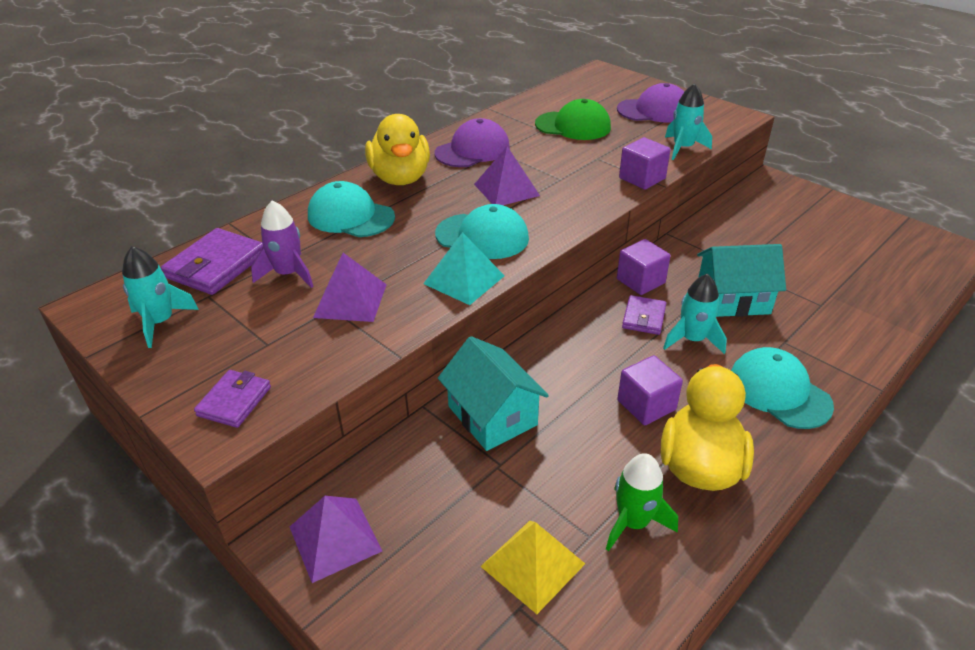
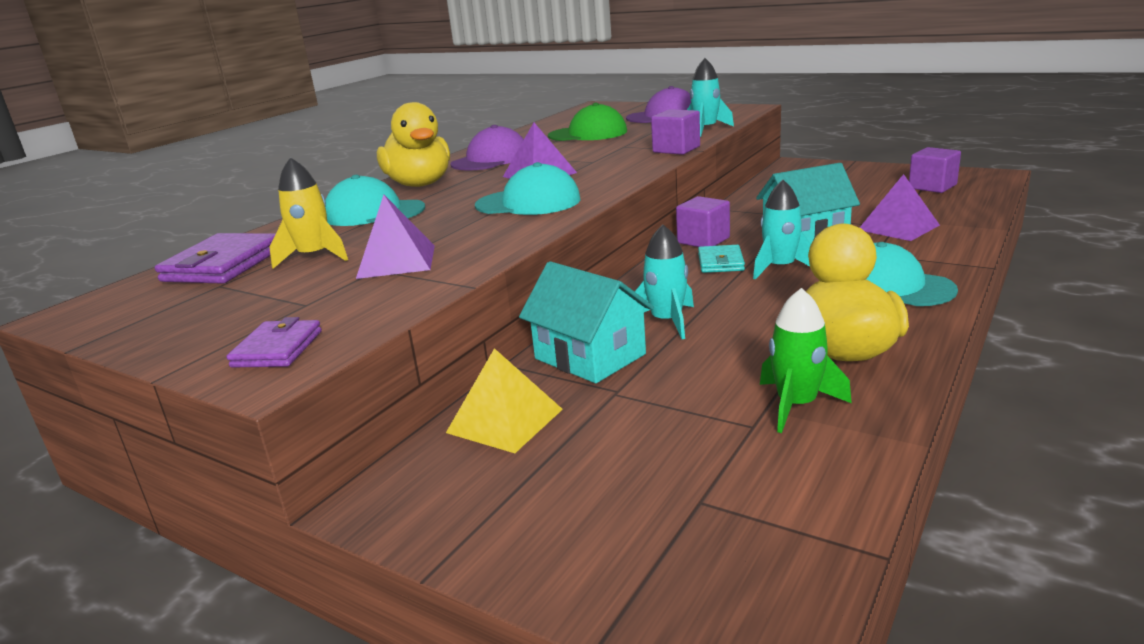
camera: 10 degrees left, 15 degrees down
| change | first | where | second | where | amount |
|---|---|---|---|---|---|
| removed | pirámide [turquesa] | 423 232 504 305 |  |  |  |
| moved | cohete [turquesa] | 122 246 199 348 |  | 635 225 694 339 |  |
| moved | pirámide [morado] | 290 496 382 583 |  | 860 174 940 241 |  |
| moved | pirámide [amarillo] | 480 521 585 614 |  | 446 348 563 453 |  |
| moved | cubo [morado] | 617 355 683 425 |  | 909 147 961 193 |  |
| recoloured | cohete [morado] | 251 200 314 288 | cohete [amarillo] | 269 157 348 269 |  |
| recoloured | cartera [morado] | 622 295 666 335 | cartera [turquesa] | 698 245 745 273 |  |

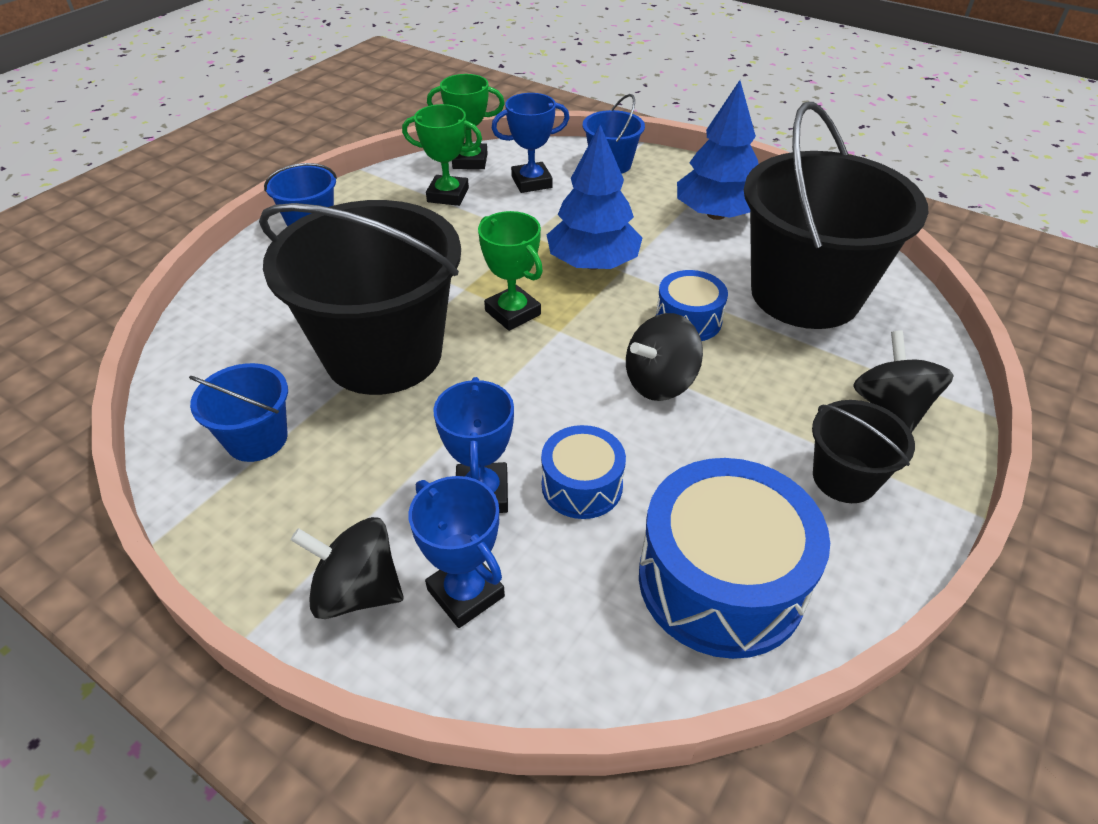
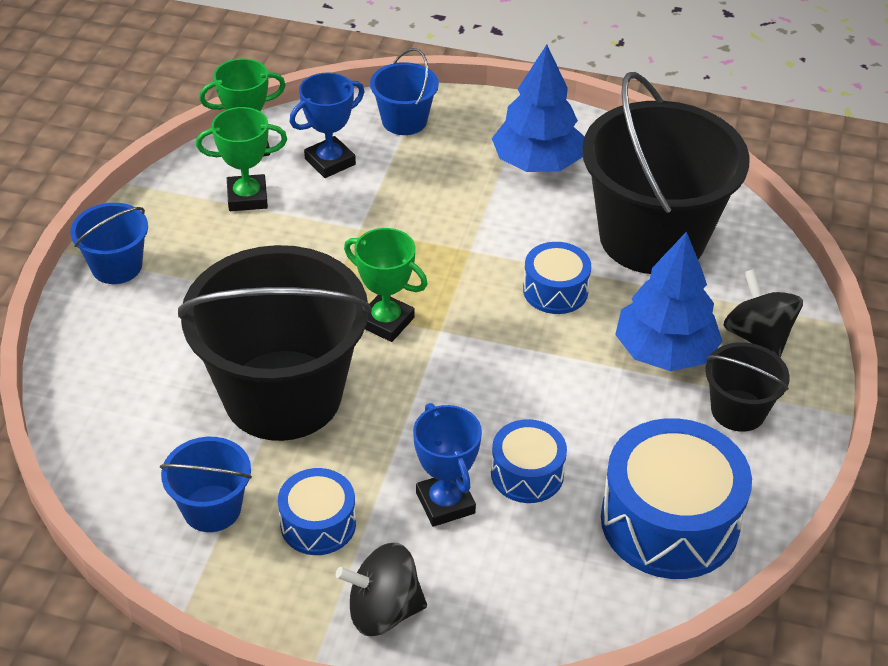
camera: 20 degrees left, 0 degrees up
| change | first | where | second | where | amount |
|---|---|---|---|---|---|
| removed | trofeo [azul] | 409 476 505 628 |  |  |  |
| removed | peonza [negro] | 626 313 703 401 |  |  |  |
| added |  |  | tambor [azul] | 278 468 356 555 |  |
| moved | árbol [azul] | 547 125 642 270 |  | 615 231 723 371 |  |

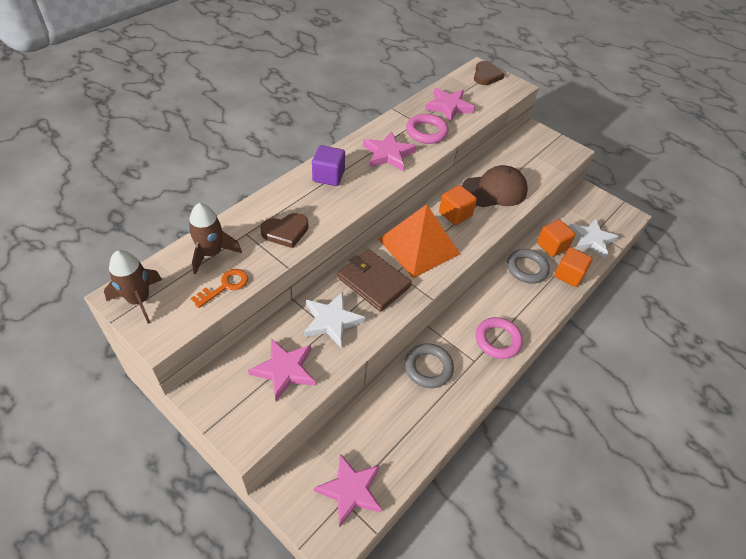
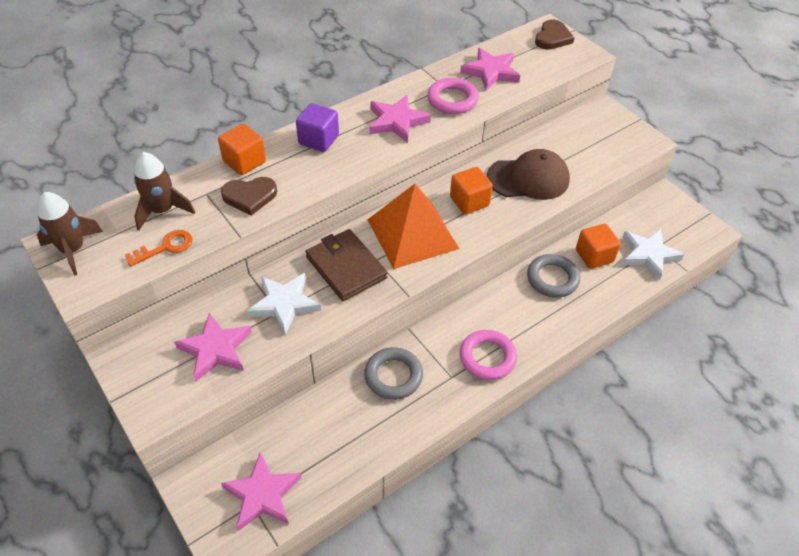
camera: 15 degrees right, 0 degrees up
| change | first | where | second | where | amount |
|---|---|---|---|---|---|
| moved | cubo [naranja] | 554 248 593 287 |  | 218 124 266 175 |  |

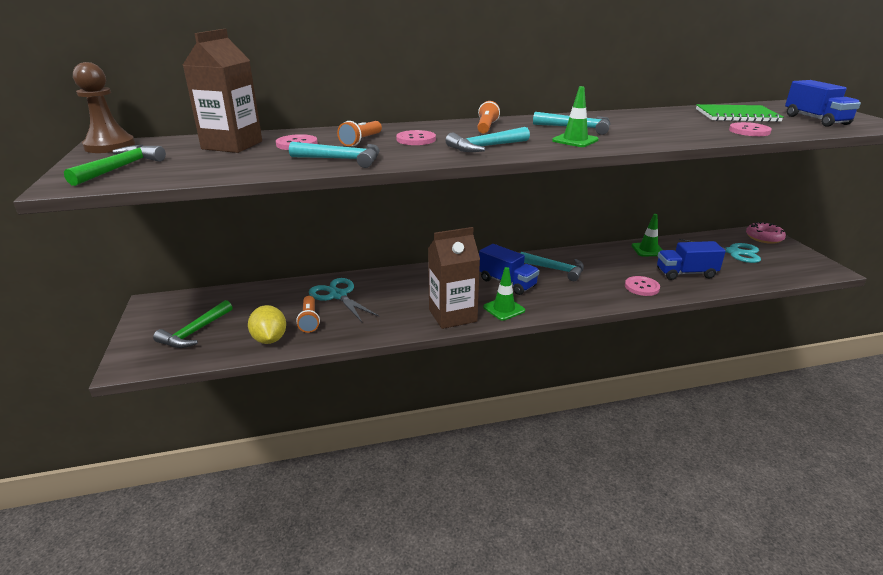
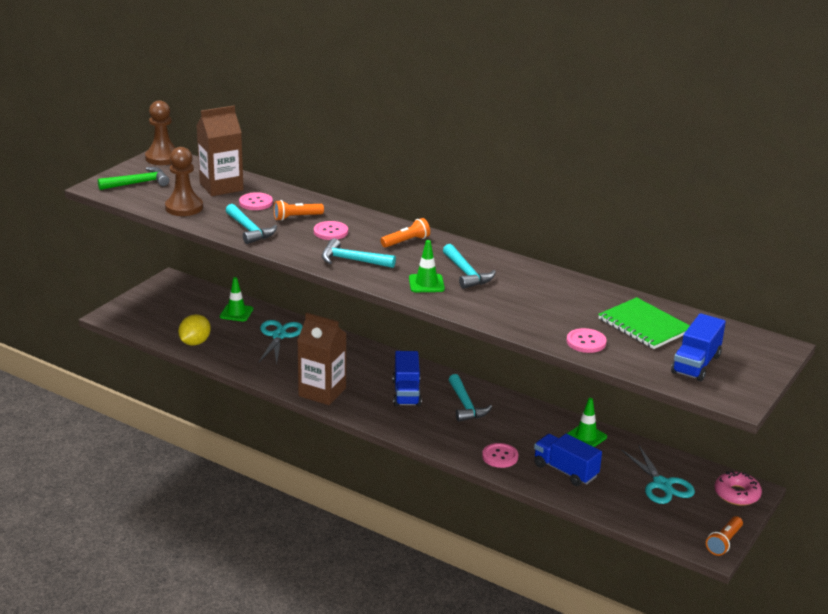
camera: 45 degrees right, 0 degrees up
| change | first | where | second | where | amount |
|---|---|---|---|---|---|
| removed | martillo [verde] | 153 300 232 348 |  |  |  |
| added |  |  | peón [marrón] | 165 147 203 216 |  |
| moved | lámpara de mano [naranja] | 296 296 320 333 |  | 706 516 743 556 |  |
| moved | cono de tráfico [verde] | 483 267 525 321 |  | 220 277 253 322 |  |

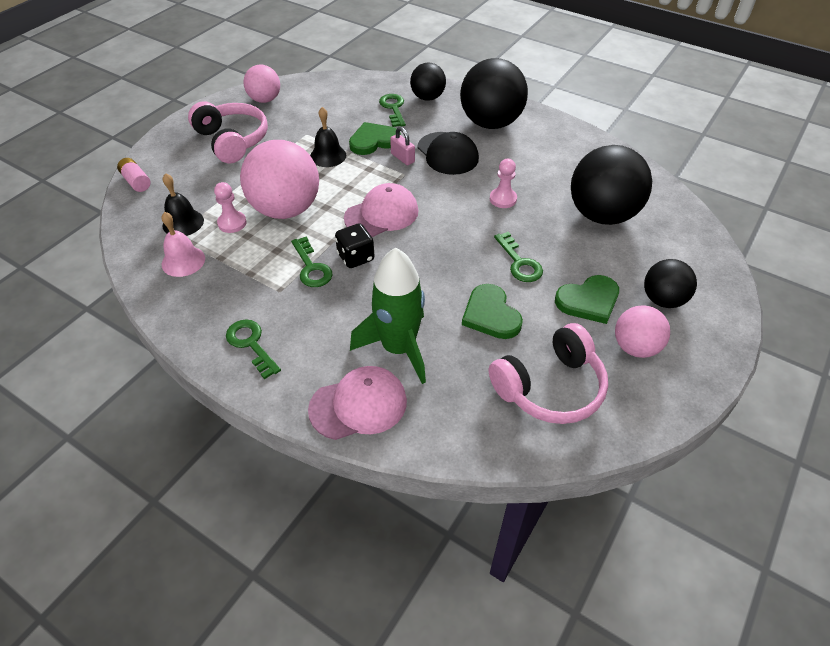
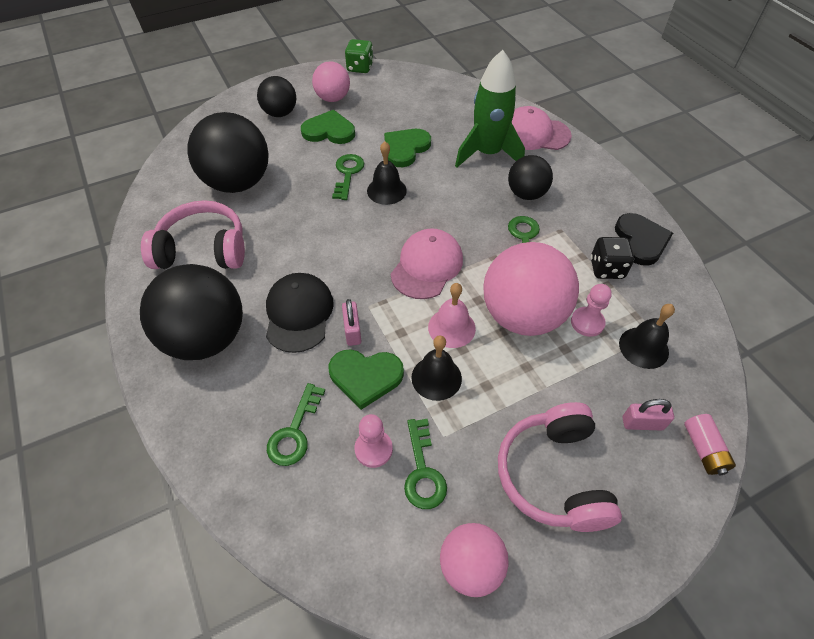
camera: 150 degrees left, 5 degrees up
| change | first | where | second | where | amount |
|---|---|---|---|---|---|
| added |  |  | dado [verde] | 345 39 373 73 |  |
| added |  |  | campana [negro] | 367 141 407 205 |  |
| added |  |  | corazón [negro] | 615 213 673 266 |  |
| added |  |  | candado [rosa] | 623 399 674 431 |  |
| moved | campana [rosa] | 161 212 205 277 |  | 428 283 476 348 |  |
| moved | llave [verde] | 226 320 281 379 |  | 404 418 447 509 |  |
| moved | dado [negro] | 335 223 375 268 |  | 590 237 634 279 |  |
| moved | pelota [negro] | 410 62 446 101 |  | 508 155 553 200 |  |
| moved | auriculares [rosa] | 489 323 608 424 |  | 141 200 245 269 |  |
| moved | peón [rosa] | 490 159 517 208 |  | 355 414 393 468 |  |
| turned | gorra [rosa] | 344 183 418 237 |  | 391 228 463 299 | 120 degrees clockwise |
| turned | corazón [verde] | 462 284 523 339 |  | 384 129 431 167 | 150 degrees counterclockwise |

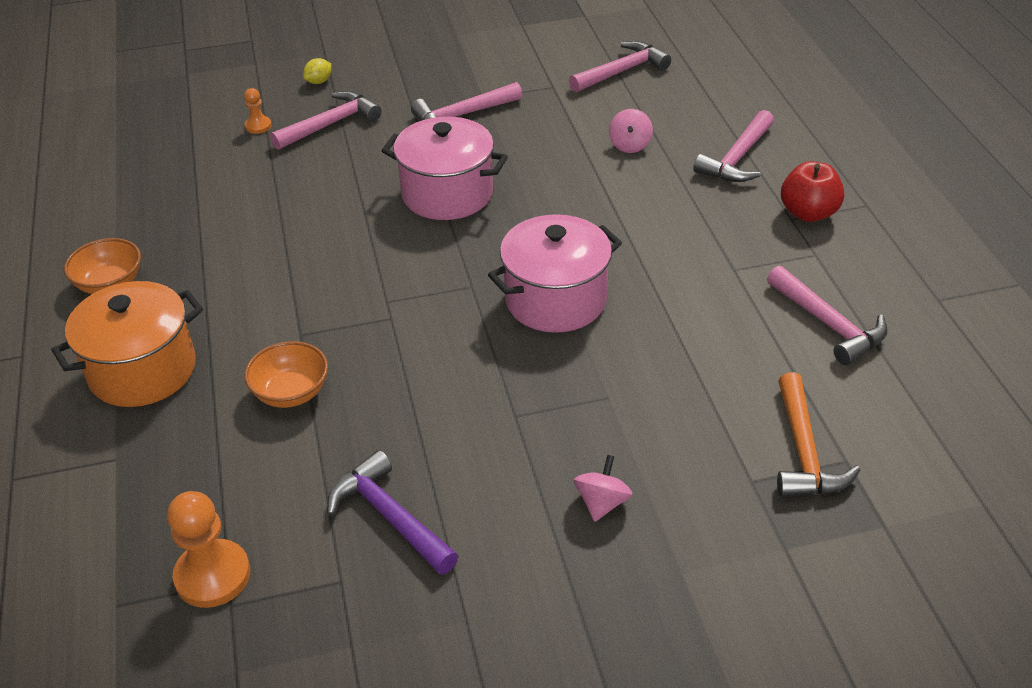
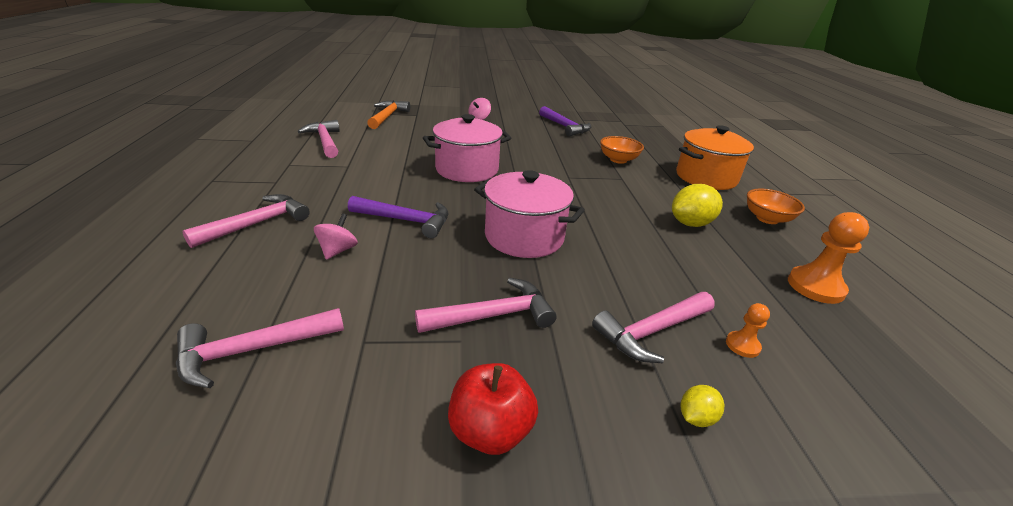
camera: 175 degrees left, 10 degrees down
| change | first | where | second | where | amount |
|---|---|---|---|---|---|
| added |  |  | martillo [morado] | 348 196 449 238 |  |
| added |  |  | limón [amarillo] | 672 184 723 227 |  |
| moved | peón [naranja] | 167 491 250 608 |  | 788 212 869 304 |  |
| moved | manzana [rojo] | 781 161 844 222 |  | 448 363 538 455 |  |

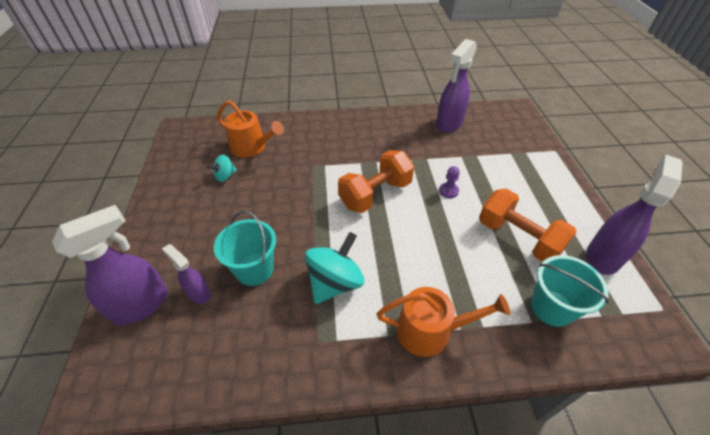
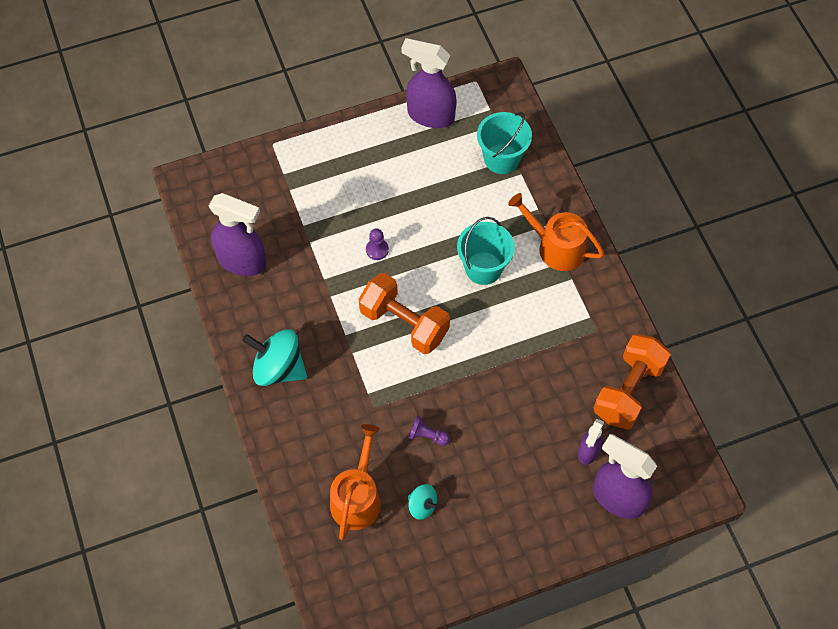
camera: 105 degrees left, 15 degrees up
| change | first | where | second | where | amount |
|---|---|---|---|---|---|
| added |  |  | peón [morado] | 408 415 450 446 |  |
| moved | balde [turquesa] | 214 210 276 286 |  | 457 217 515 285 |  |
| moved | peonza [turquesa] | 305 232 364 304 |  | 242 329 307 386 |  |
| moved | mancuerna [naranja] | 479 188 577 262 |  | 593 334 671 430 |  |
| turned | regadera [naranja] | 377 287 510 357 |  | 508 193 604 271 | 45 degrees counterclockwise |

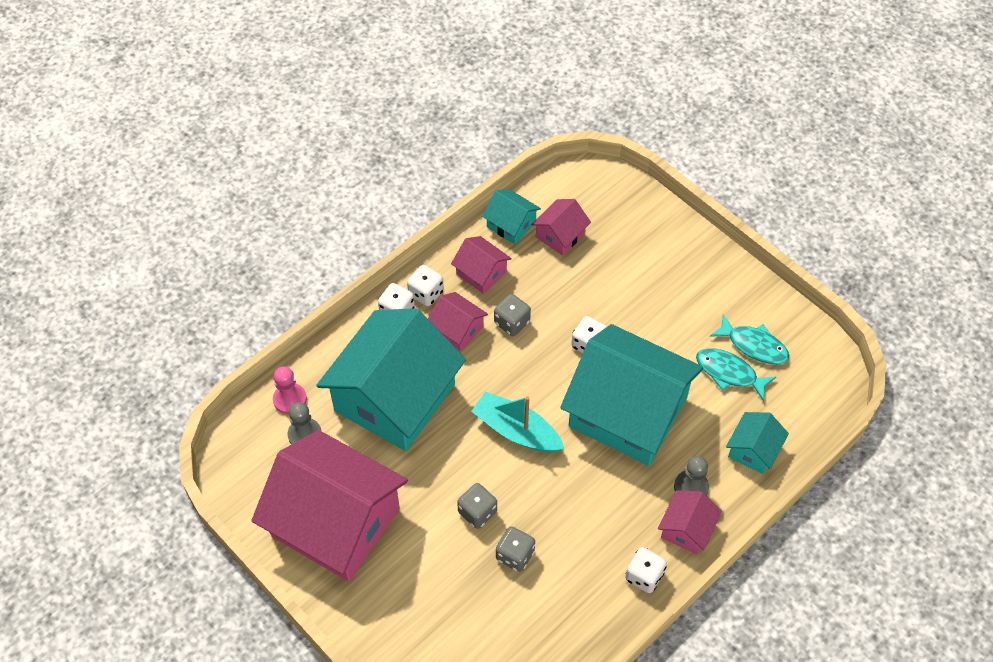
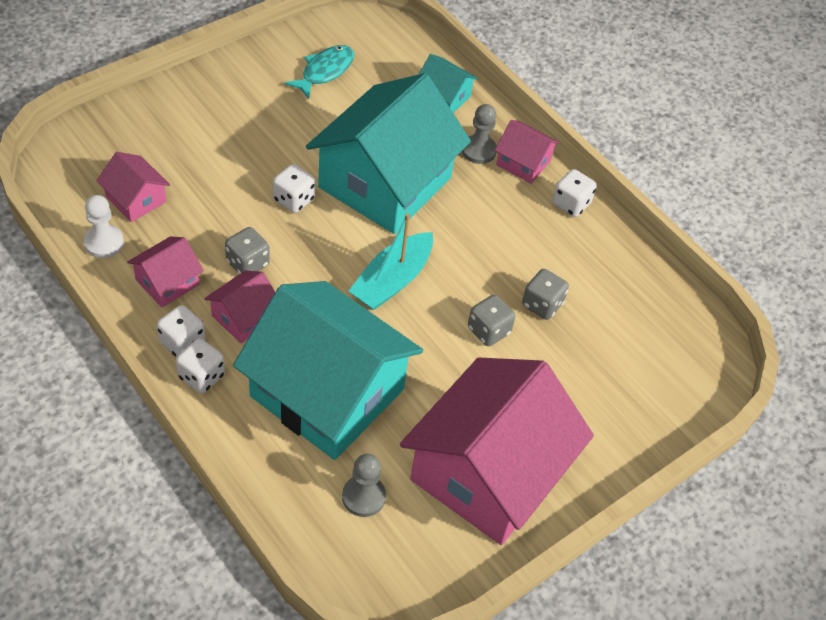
camera: 90 degrees left, 5 degrees down
| change | first | where | second | where | amount |
|---|---|---|---|---|---|
| removed | peón [rosa] | 273 366 307 414 |  |  |  |
| removed | pez [turquesa] | 696 348 776 401 |  |  |  |
| replaced | casa [turquesa] | 482 189 541 244 | peón [blanco] | 84 195 124 258 |  |

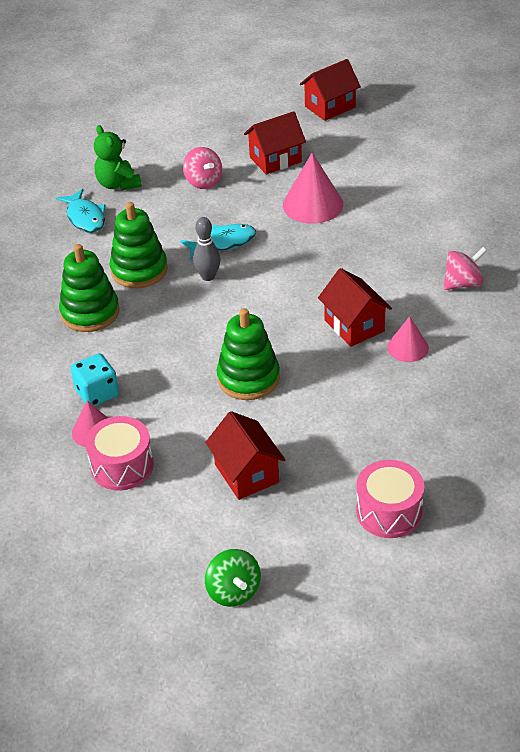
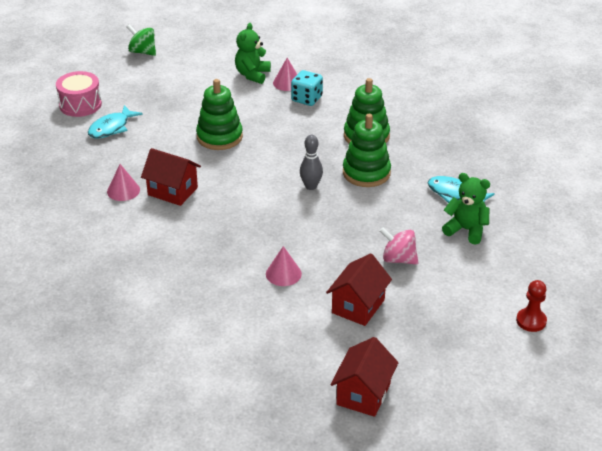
camera: 145 degrees right, 5 degrees down
| change | first | where | second | where | amount |
|---|---|---|---|---|---|
| removed | casa [rojo] | 205 411 285 500 |  |  |  |
| removed | peonza [rosa] | 443 247 487 290 |  |  |  |
| added |  |  | peón [rojo] | 516 280 547 332 |  |
| moved | pez [turquesa] | 180 224 256 260 |  | 88 105 143 139 |  |
| replaced | tambor [rosa] | 85 416 154 491 | osito [verde] | 235 23 271 84 |  |
| resized | cono [rosa] | 283 153 343 224 |  | 266 246 302 286 | x0.60 |

